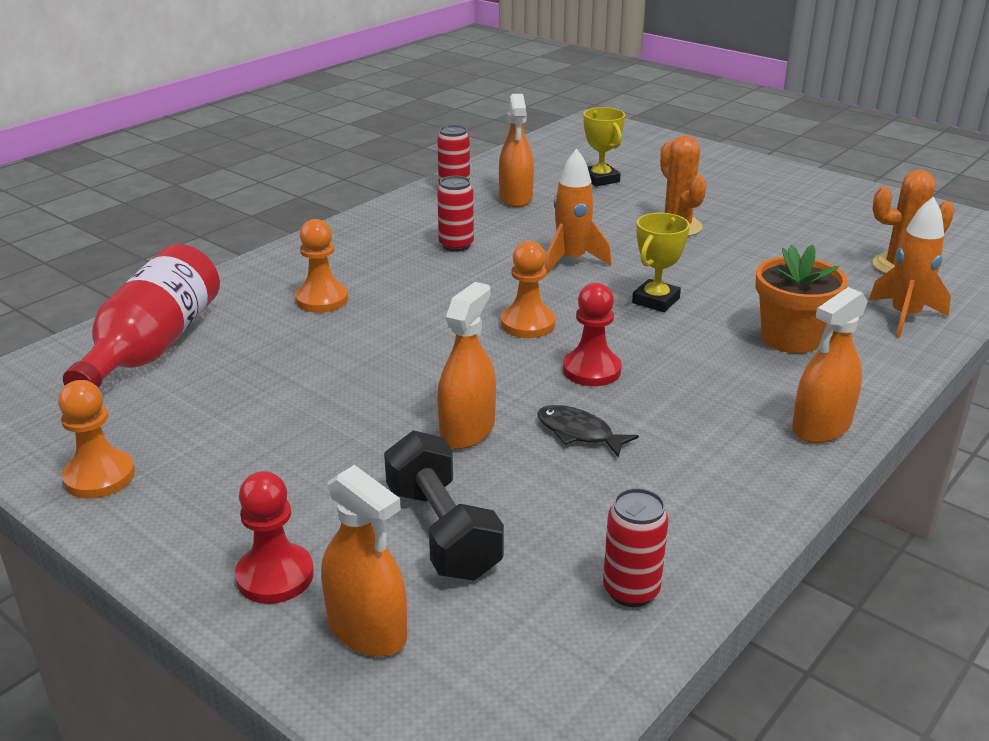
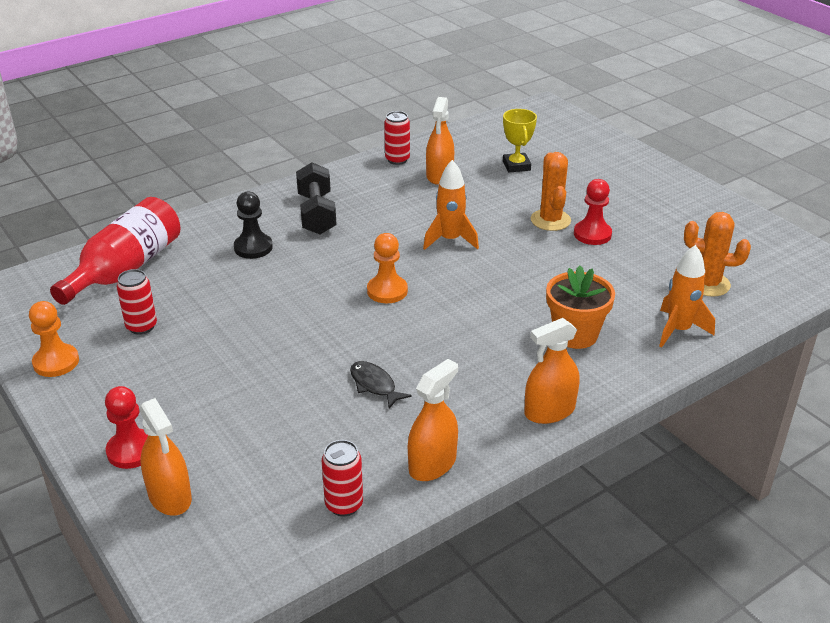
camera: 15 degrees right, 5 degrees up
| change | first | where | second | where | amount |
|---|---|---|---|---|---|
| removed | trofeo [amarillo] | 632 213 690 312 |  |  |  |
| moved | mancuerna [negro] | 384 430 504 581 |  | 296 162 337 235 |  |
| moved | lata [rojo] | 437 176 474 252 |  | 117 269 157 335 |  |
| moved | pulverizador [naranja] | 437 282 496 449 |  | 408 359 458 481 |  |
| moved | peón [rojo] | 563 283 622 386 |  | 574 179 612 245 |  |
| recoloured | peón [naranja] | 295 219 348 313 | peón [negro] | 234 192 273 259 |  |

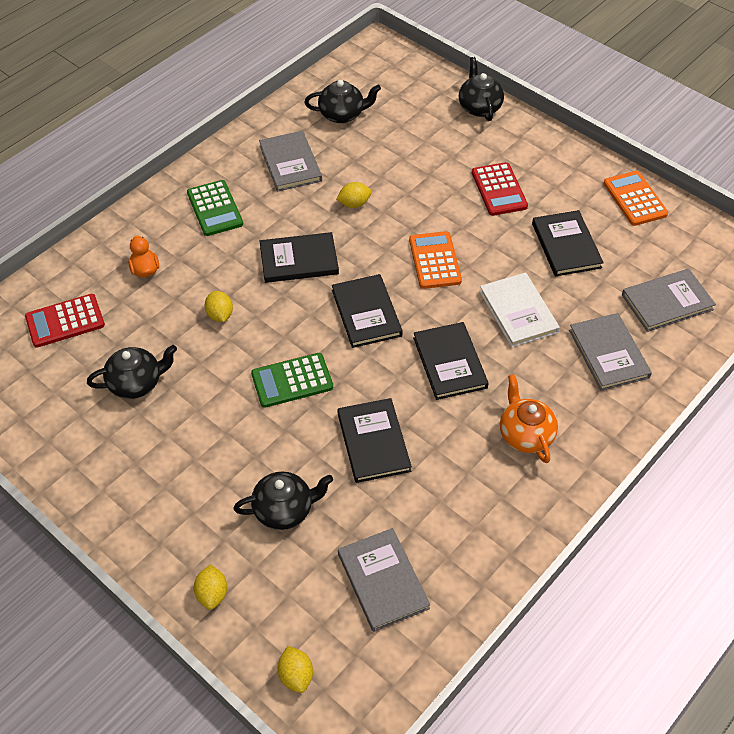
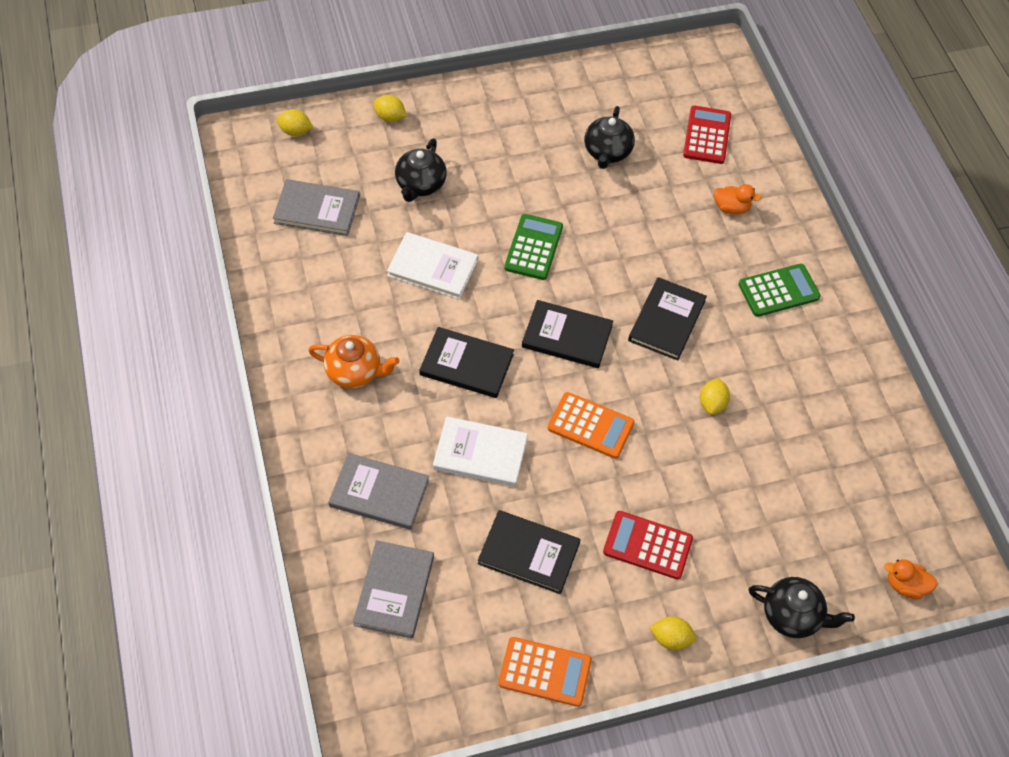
camera: 120 degrees right, 5 degrees up
| change | first | where | second | where | amount |
|---|---|---|---|---|---|
| removed | libro [gris] | 259 131 322 192 |  |  |  |
| removed | tetera [negro] | 304 80 381 123 |  |  |  |
| added |  |  | pato [naranja] | 884 559 938 599 |  |
| moved | limón [amarillo] | 205 291 233 322 |  | 650 616 696 650 |  |
| recoloured | libro [negro] | 337 398 412 483 | libro [blanco] | 387 232 478 300 |  |
| turned | calculadora [verde] | 187 180 243 236 |  | 738 264 821 317 | 150 degrees clockwise |

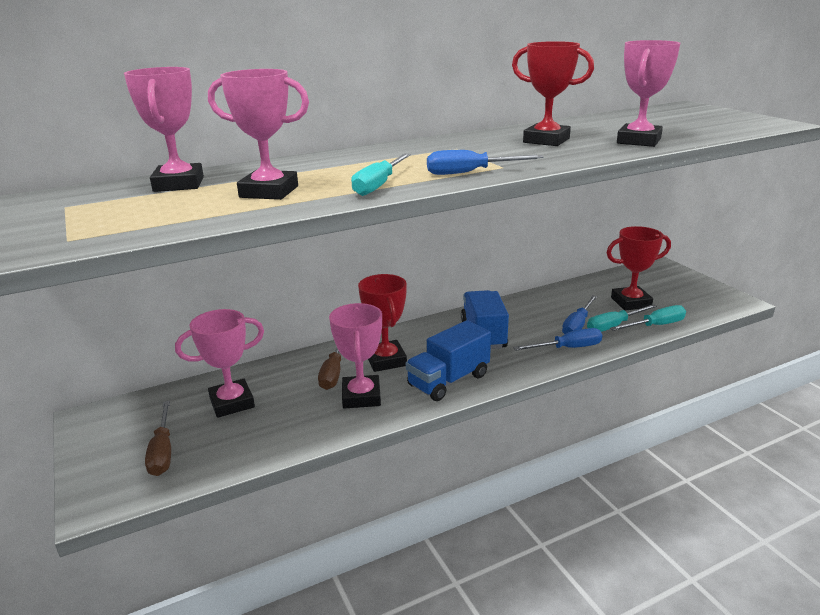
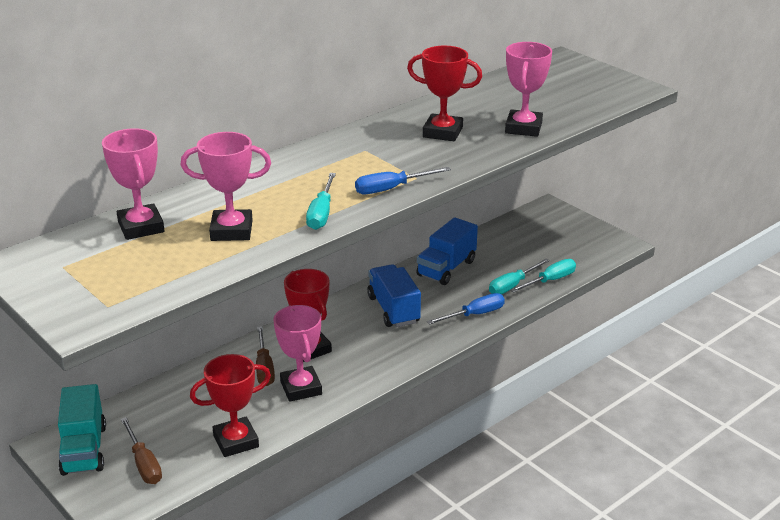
camera: 15 degrees left, 5 degrees up
| change | first | where | second | where | amount |
|---|---|---|---|---|---|
| removed | trofeo [rosa] | 175 309 264 418 |  |  |  |
| removed | destornillador [azul] | 562 295 597 334 |  |  |  |
| added |  |  | camión [turquesa] | 58 384 106 476 |  |
| moved | camión [azul] | 406 320 491 401 |  | 416 217 478 285 |  |
| moved | trofeo [rojo] | 606 226 671 310 |  | 190 354 271 457 |  |

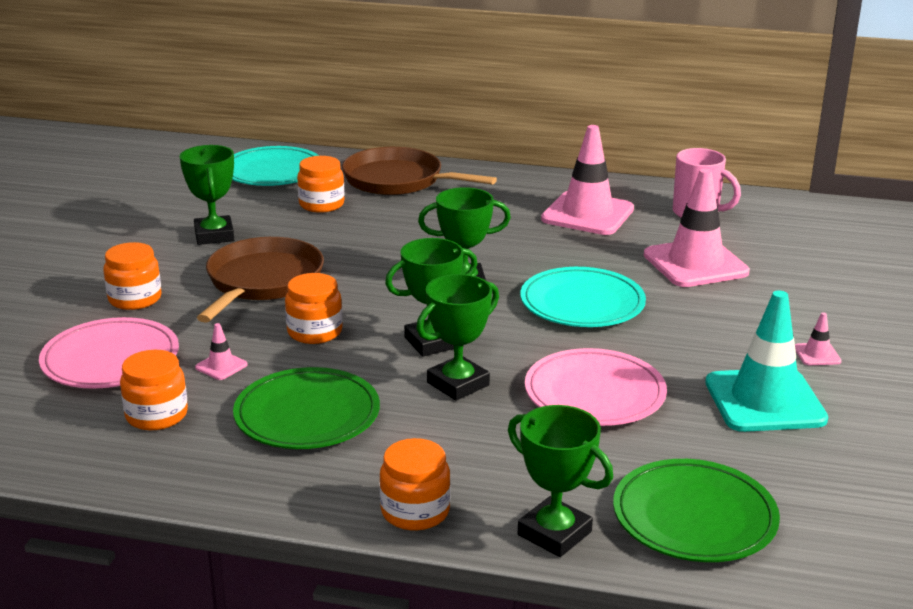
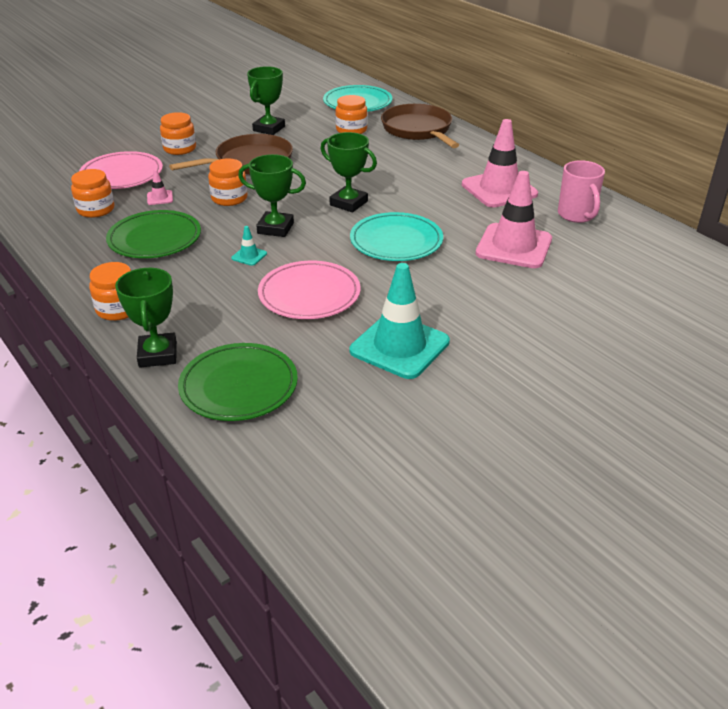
camera: 40 degrees right, 10 degrees up
| change | first | where | second | where | amount |
|---|---|---|---|---|---|
| removed | cono de tráfico [rosa] | 795 312 842 365 |  |  |  |
| replaced | trofeo [verde] | 416 274 499 401 | cono de tráfico [turquesa] | 231 226 267 266 |  |

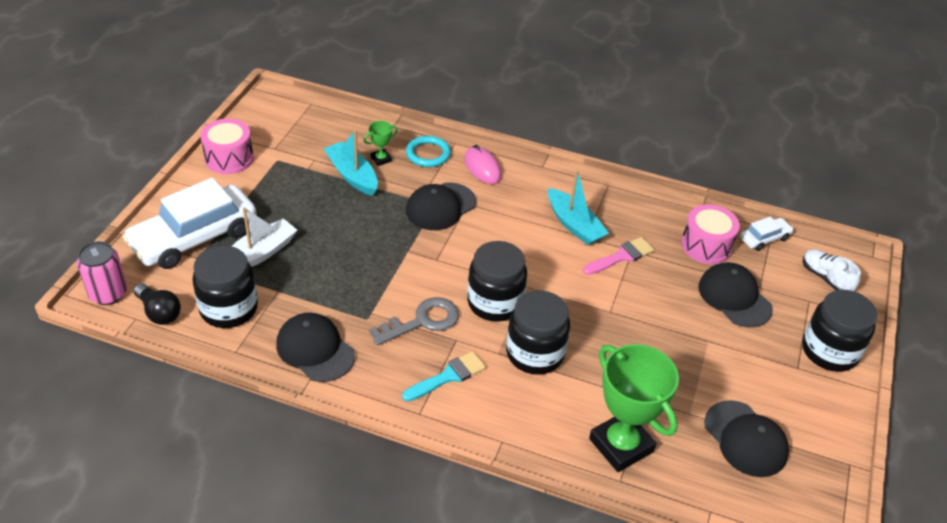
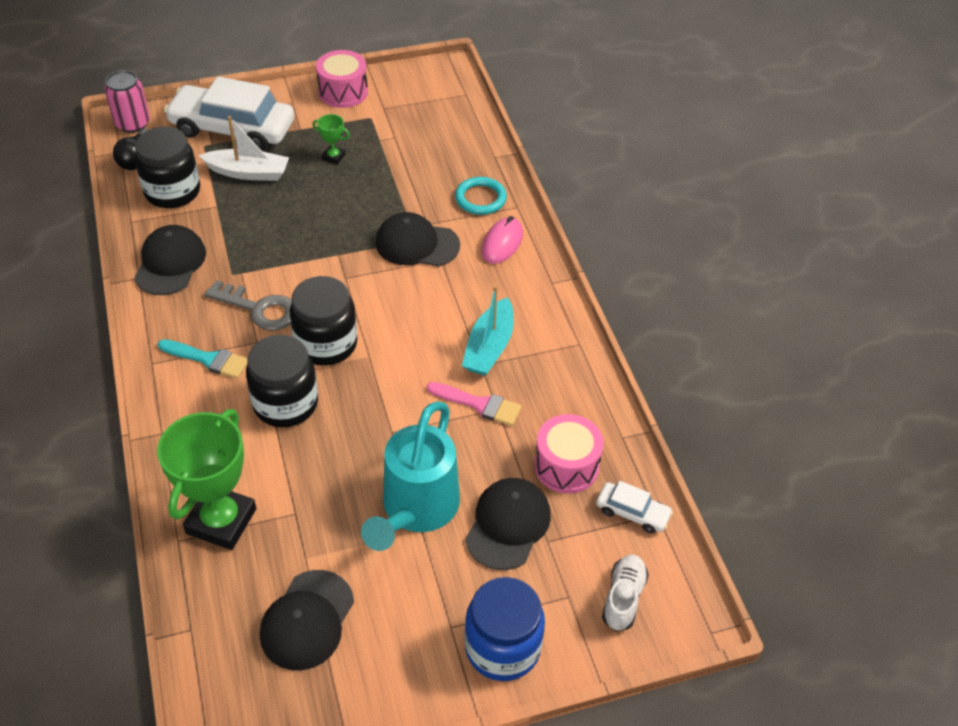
camera: 55 degrees right, 5 degrees up
| change | first | where | second | where | amount |
|---|---|---|---|---|---|
| removed | barco [turquesa] | 324 130 378 196 |  |  |  |
| added |  |  | regadera [turquesa] | 361 401 460 551 |  |
| moved | trofeo [verde] | 363 121 398 166 |  | 313 114 350 164 |  |
| recoloured | tarro [negro] | 802 290 877 372 | tarro [azul] | 465 577 545 681 |  |

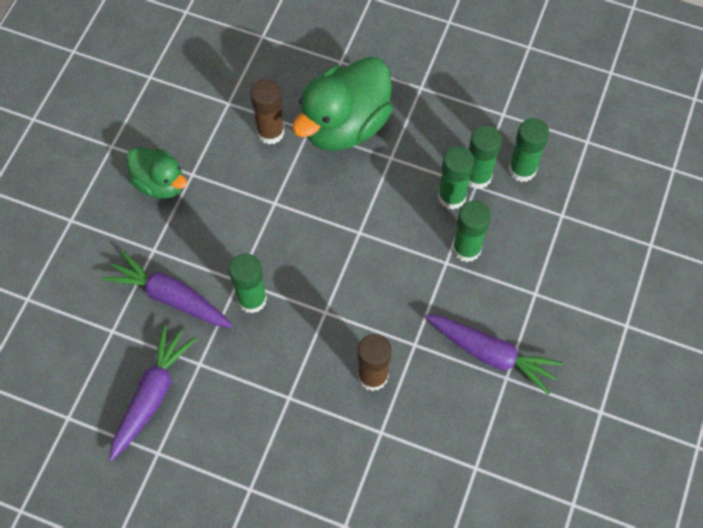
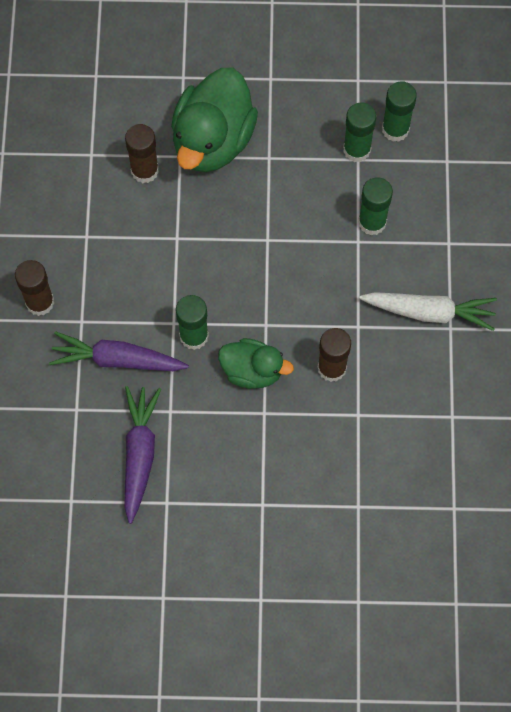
camera: 20 degrees left, 5 degrees up
| change | first | where | second | where | amount |
|---|---|---|---|---|---|
| removed | barra de pegamento [verde] | 438 146 474 210 |  |  |  |
| added |  |  | barra de pegamento [marrón] | 15 260 54 316 |  |
| moved | pato [verde] | 127 147 187 199 |  | 218 338 294 389 |  |
| recoloured | zanahoria [morado] | 425 314 563 395 | zanahoria [blanco] | 359 292 497 331 |  |

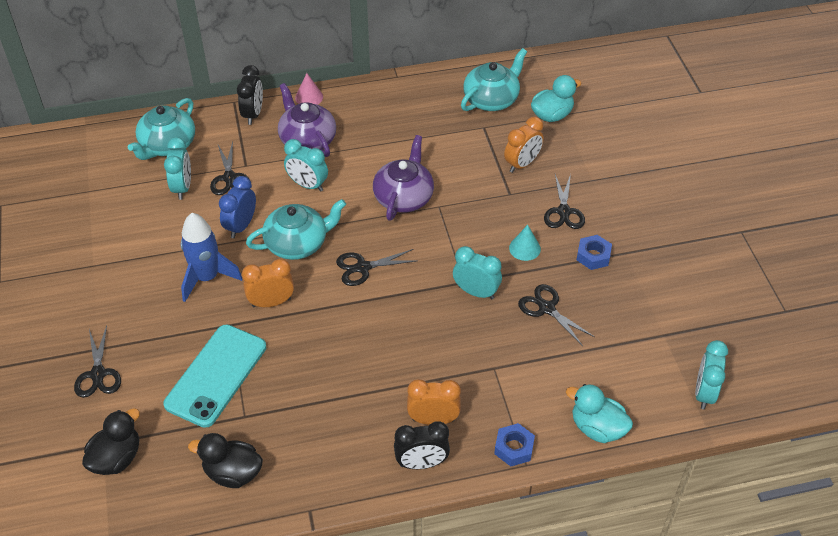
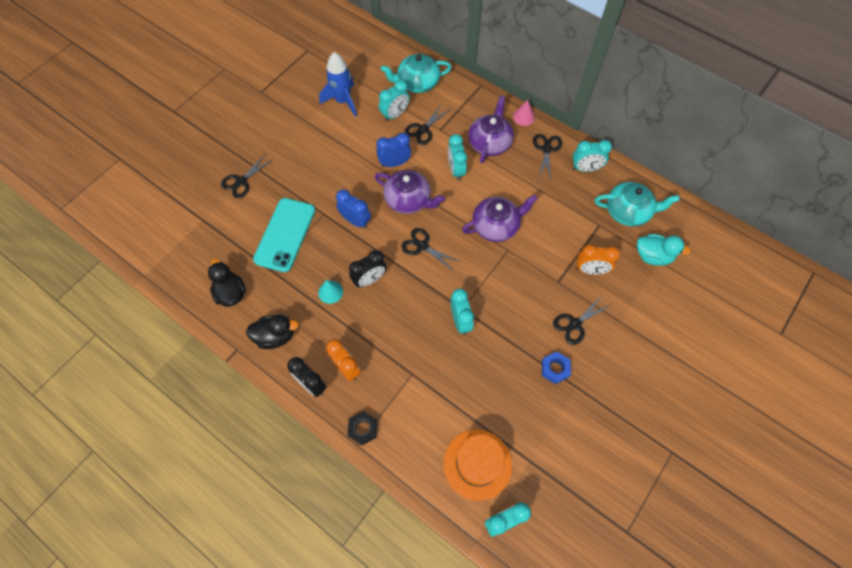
camera: 50 degrees right, 15 degrees up
| change | first | where | second | where | amount |
|---|---|---|---|---|---|
| removed | pato [turquesa] | 566 384 633 443 |  |  |  |
| added |  |  | sombrero [naranja] | 443 430 512 501 |  |
| added |  |  | despertador [turquesa] | 572 140 612 172 |  |
| moved | pato [negro] | 82 408 140 475 |  | 246 315 299 349 |  |
| moved | cohete [azul] | 181 213 243 302 |  | 319 52 357 117 |  |
| moved | despertador [negro] | 237 65 263 125 |  | 349 250 387 288 |  |
| moved | cono [turquesa] | 509 225 541 261 |  | 318 280 343 304 |  |
| moved | tijeras [negro] | 518 284 595 346 |  | 533 134 562 181 |  |
| recoloured | despertador [naranja] | 242 259 294 307 | despertador [azul] | 336 189 371 229 |  |
| recoloured | tetera [turquesa] | 246 199 346 260 | tetera [morado] | 375 170 445 214 |  |
| recoloured | tuerca [azul] | 494 423 535 466 | tuerca [negro] | 347 411 378 445 |  |
| turned | móvil [turquesa] | 163 325 266 428 |  | 253 198 315 272 | 60 degrees counterclockwise |

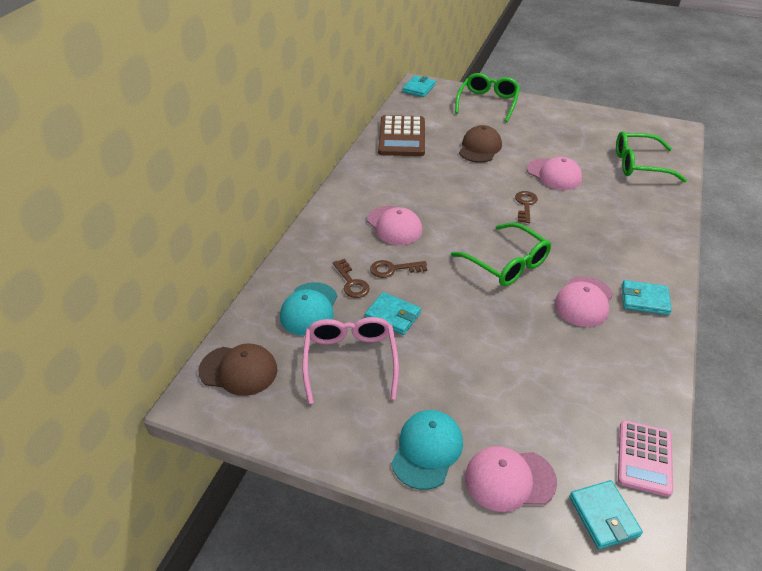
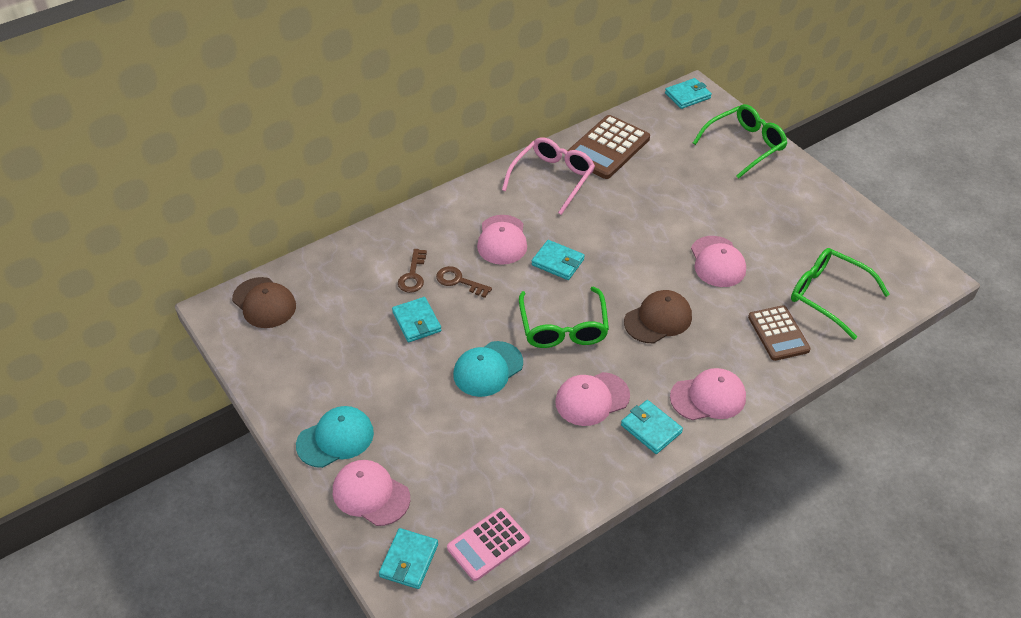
camera: 35 degrees right, 5 degrees up
| change | first | where | second | where | amount |
|---|---|---|---|---|---|
| removed | llave [marrón] | 515 191 538 223 |  |  |  |
| added |  |  | cartera [turquesa] | 532 240 585 280 |  |
| added |  |  | gorra [rosa] | 670 368 746 420 |  |
| added |  |  | calculadora [marrón] | 748 305 811 361 |  |
| moved | gorra [turquesa] | 280 282 337 336 |  | 453 341 523 397 |  |
| moved | gafas [rosa] | 302 317 399 404 |  | 502 137 595 215 |  |
| moved | gorra [marrón] | 459 125 502 163 |  | 624 290 692 343 |  |

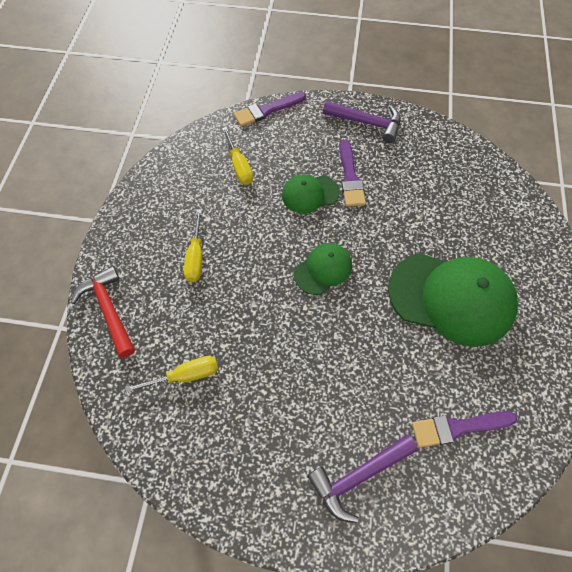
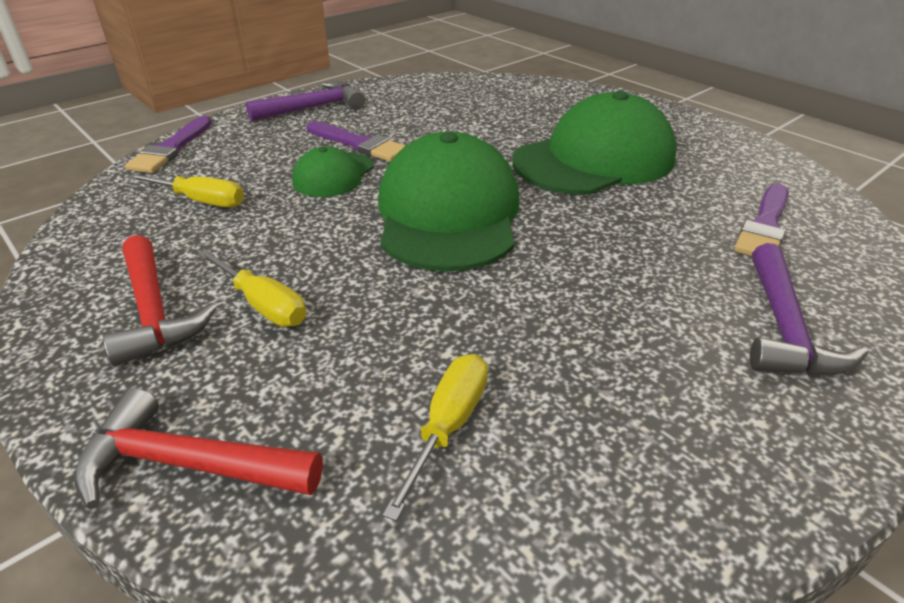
camera: 50 degrees left, 25 degrees down
| change | first | where | second | where | amount |
|---|---|---|---|---|---|
| added |  |  | martillo [rojo] | 103 235 217 366 |  |
| resized | gorra [verde] | 294 243 352 295 |  | 378 132 520 272 | x1.96 |

